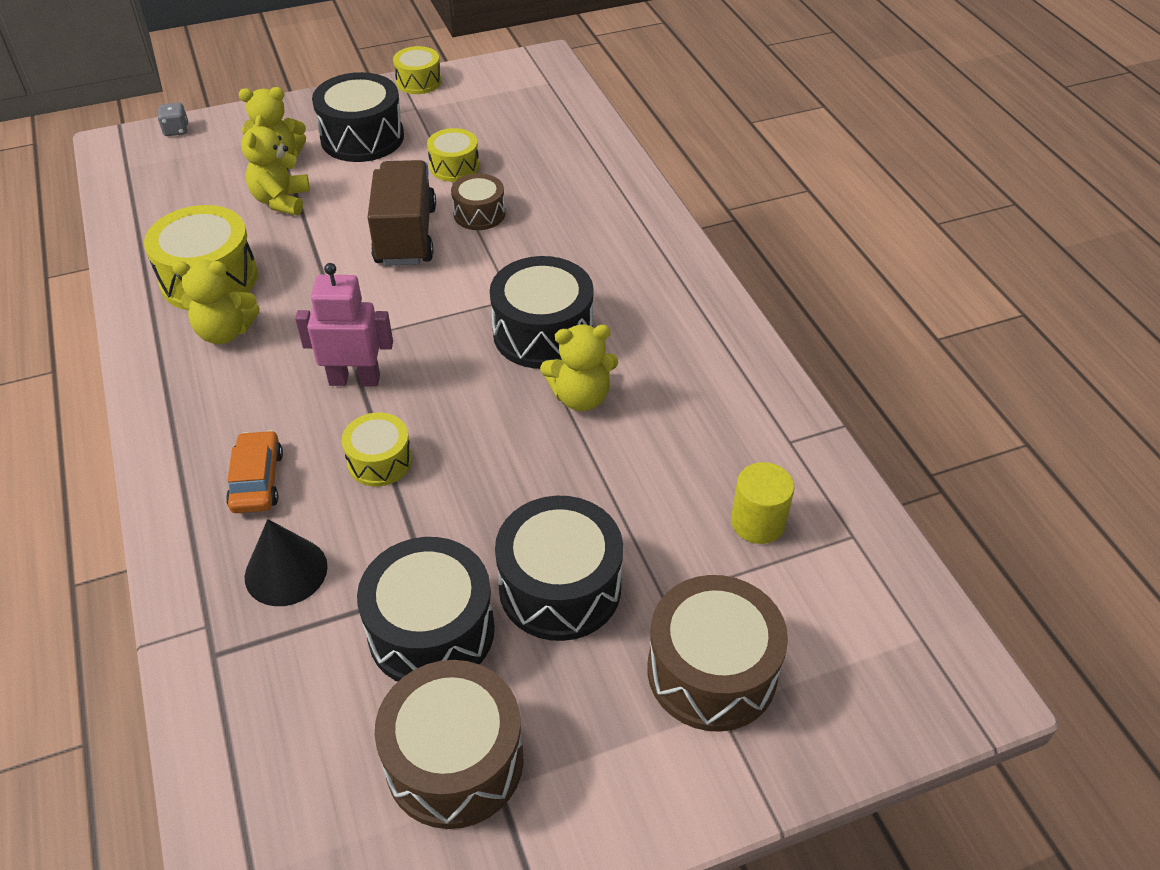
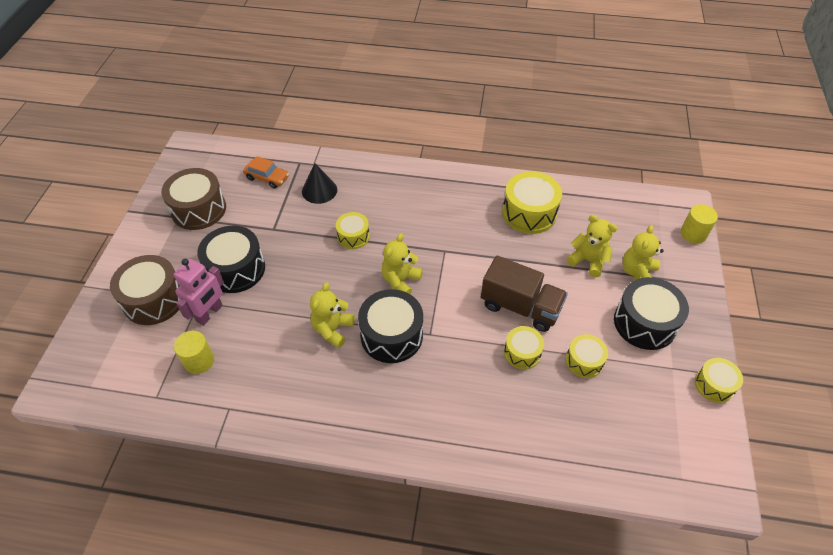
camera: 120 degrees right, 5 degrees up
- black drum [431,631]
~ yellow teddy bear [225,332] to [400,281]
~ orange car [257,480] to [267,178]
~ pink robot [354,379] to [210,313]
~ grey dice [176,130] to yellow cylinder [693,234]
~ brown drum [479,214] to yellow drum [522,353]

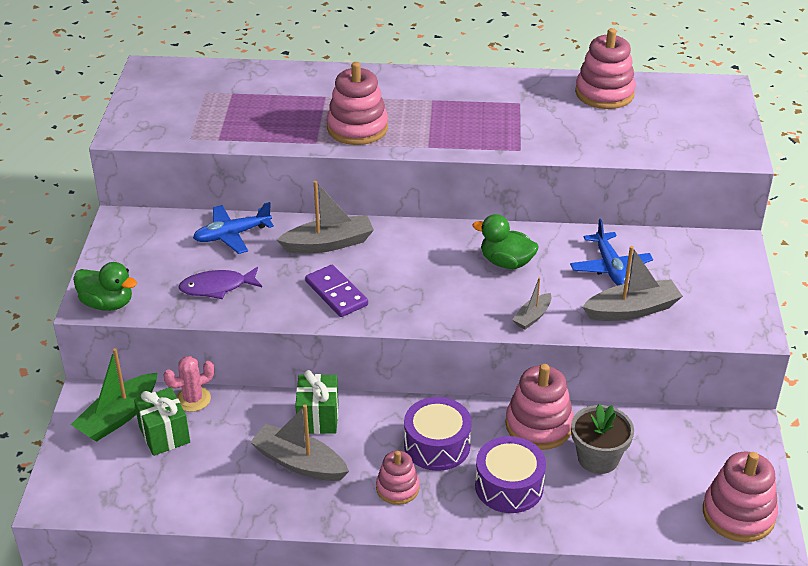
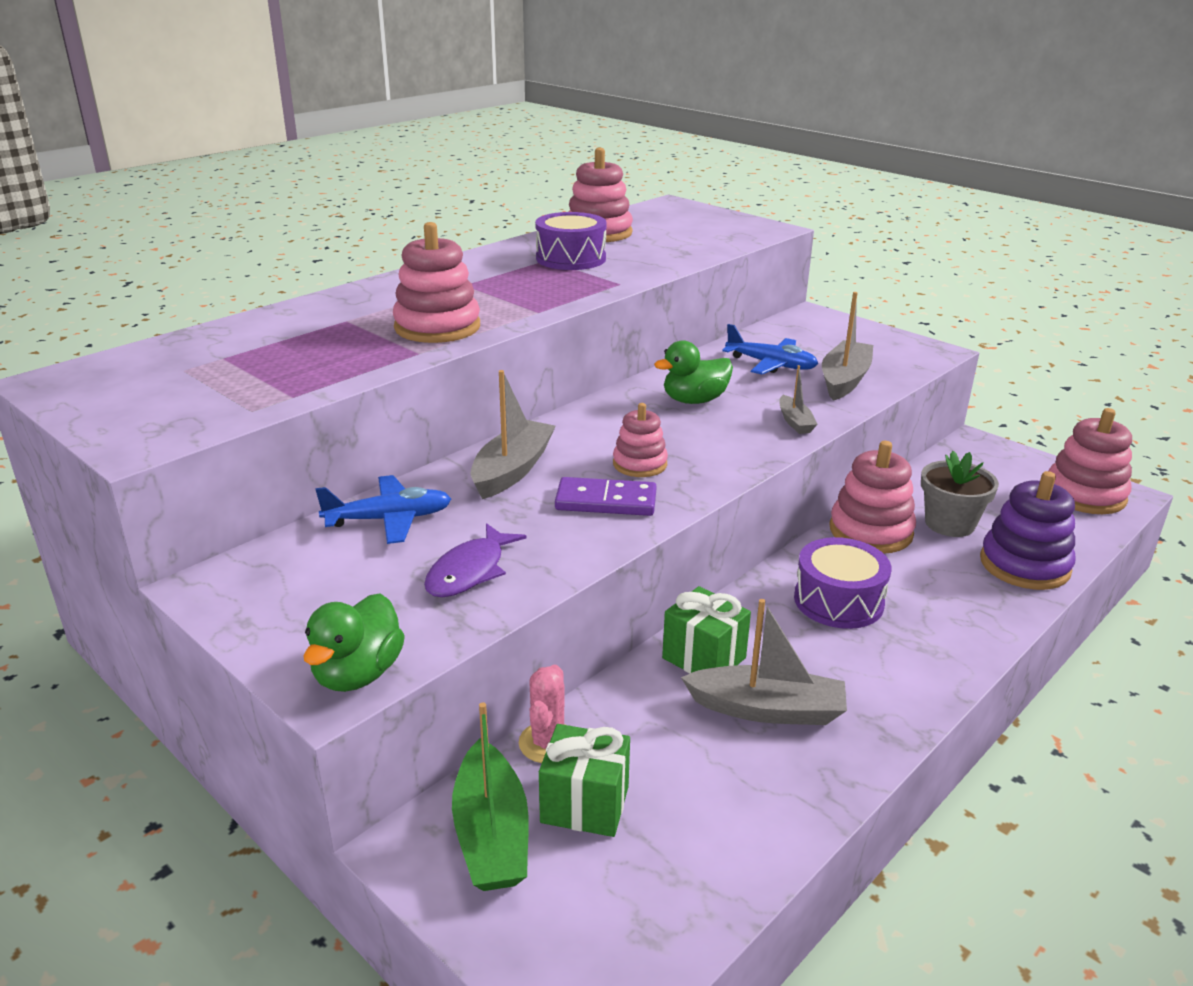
camera: 50 degrees left, 10 degrees down
+ purple stacking toy [1024,565]
~ pink stacking toy [397,488] to [640,464]
~ purple drum [509,486] to [571,258]
~ green duck [107,303] = [358,674] 135 degrees clockwise
~ blue plane [232,235] = [389,519] 120 degrees counterclockwise
~ grey boat [299,463] = [767,709] 150 degrees counterclockwise

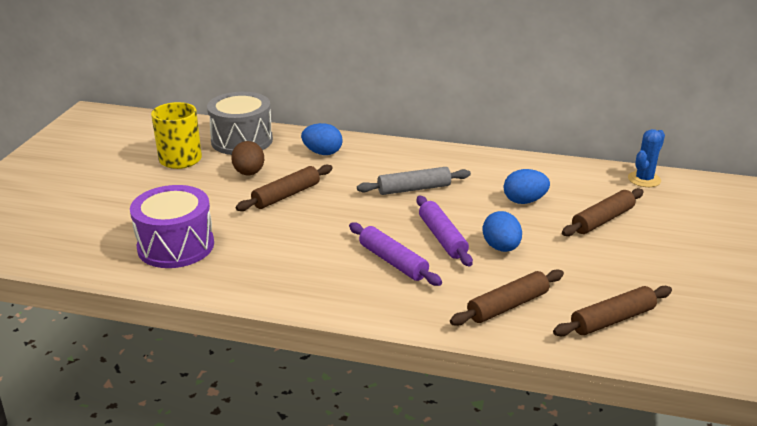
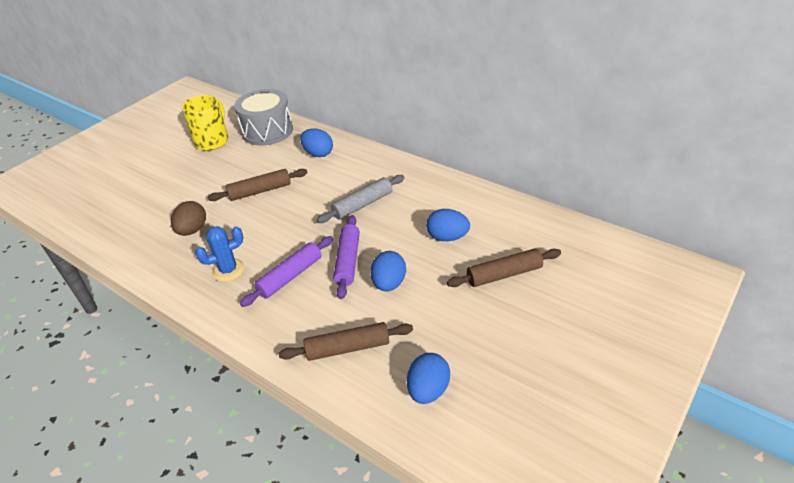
camera: 25 degrees right, 10 degrees up
- purple drum [176,246]
~ brown egg [249,173] to [192,230]
~ blue cactus [644,179] to [228,270]
~ brown rolling pin [612,319] to blue egg [428,390]
~ purple rolling pin [393,261] = [290,276] 60 degrees clockwise
~ grey rolling pin [414,189] = [363,205] 45 degrees counterclockwise

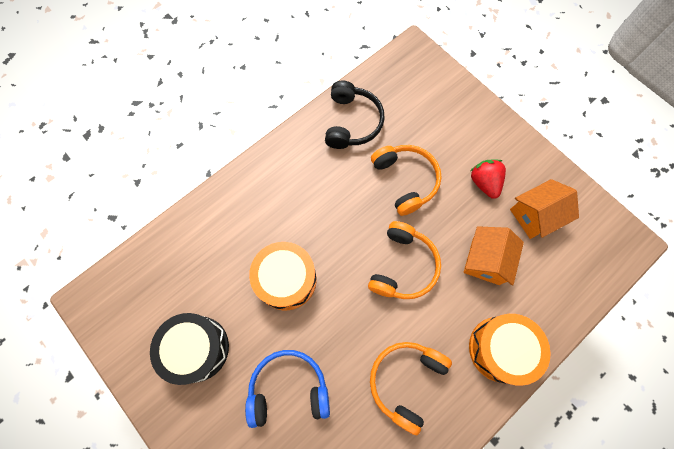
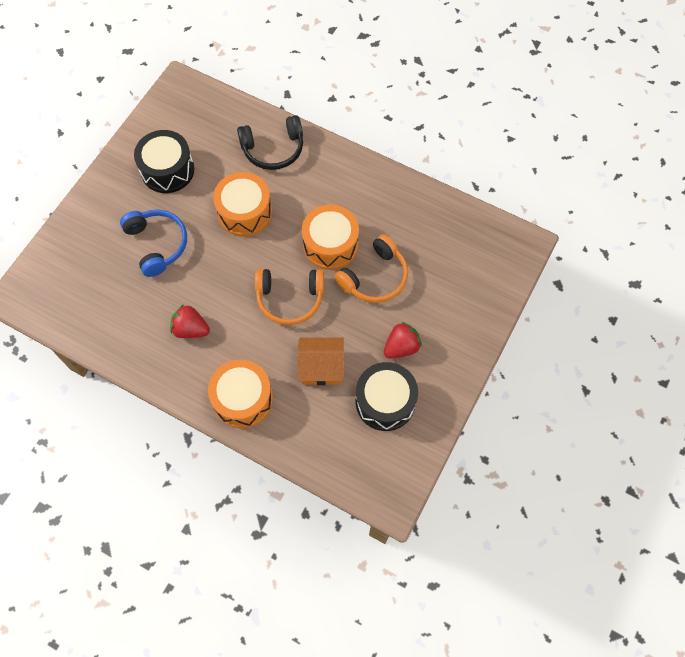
camera: 70 degrees right, 5 degrees down
+ orange drum [330,245]
~ black headphones [352,122] to [273,149]
~ orange headphones [406,381] to red strawberry [191,329]
~ orange house [535,215] to black drum [385,402]

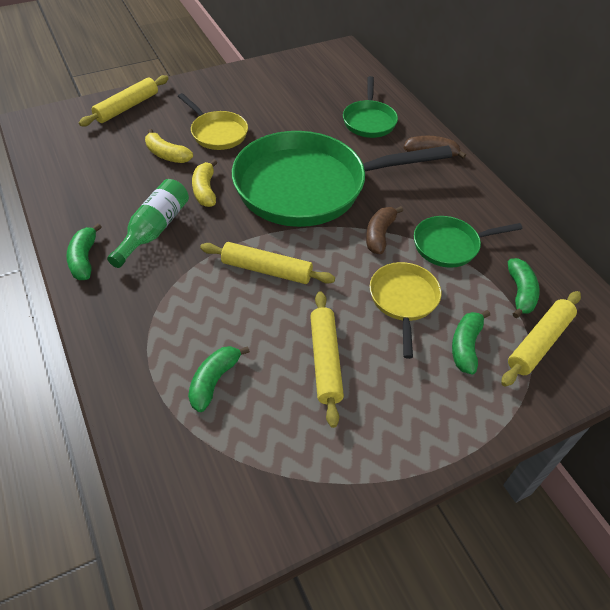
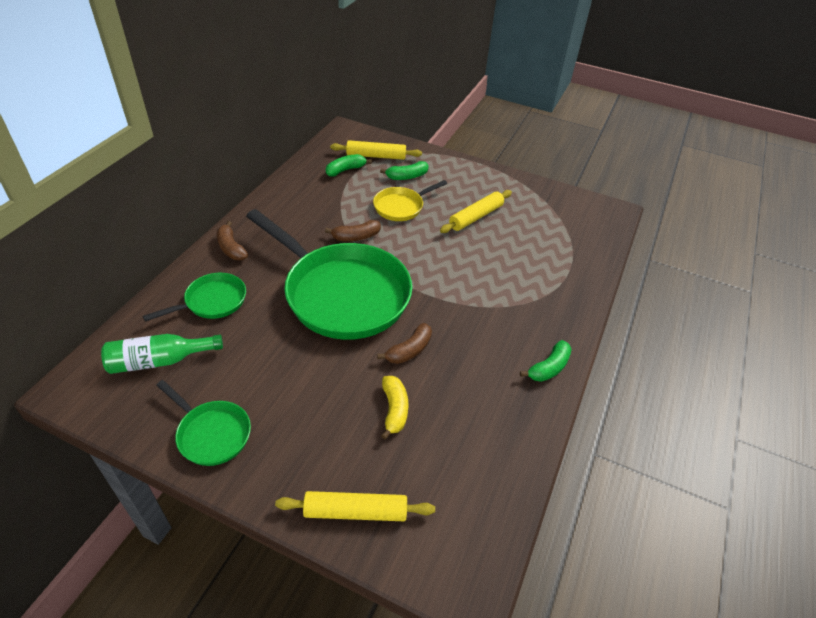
camera: 130 degrees left, 5 degrees down
- yellow pan [217,133]
- green banana [214,381]
- yellow rolling pin [266,270]
~ green bottle [154,230] to [159,361]
~ green pan [450,245] to [211,433]
~ yellow banana [205,190] to brown banana [409,350]

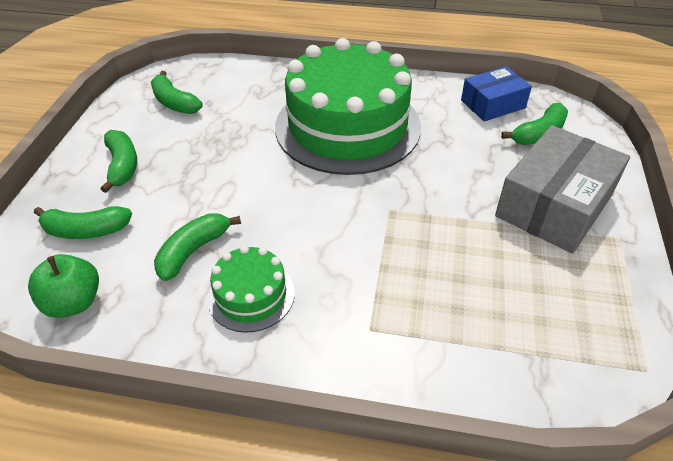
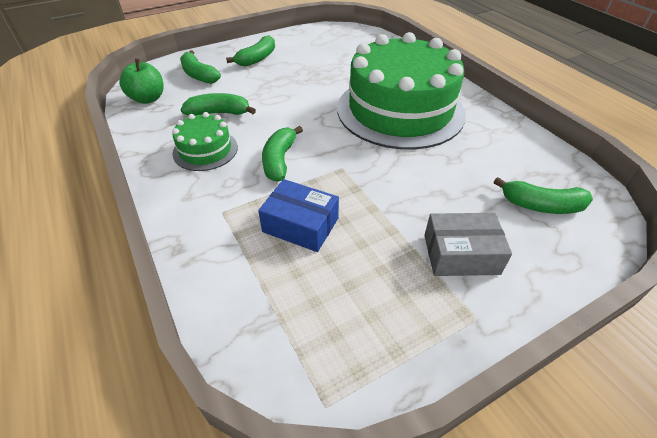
camera: 50 degrees right, 0 degrees up
~ green banana [174,103] to [279,160]
~ blue box [493,104] to [300,225]
~ grey box [554,205] = [461,254] x0.60

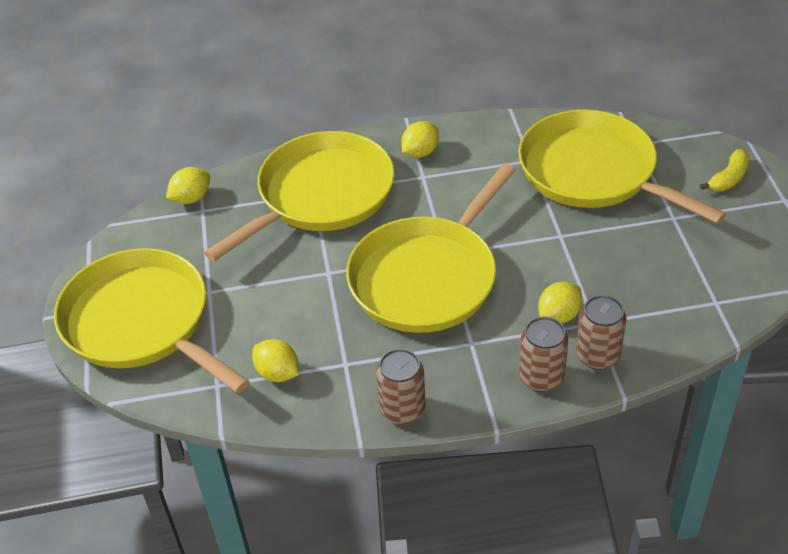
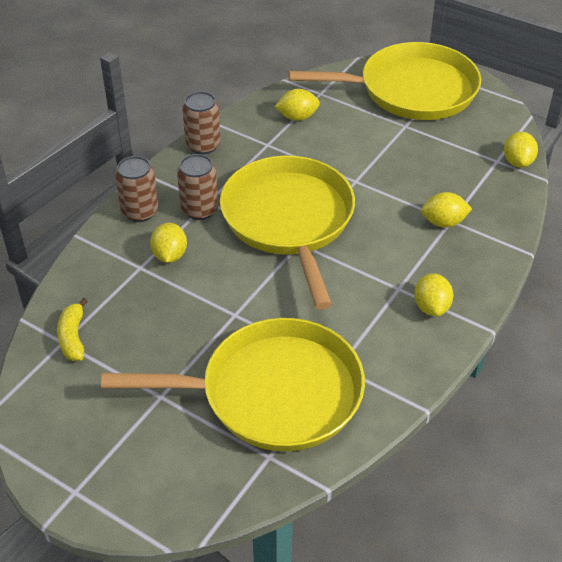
camera: 130 degrees right, 0 degrees up
~ brown can [597,355] to [199,210]
~ yellow banana [728,178] to [73,337]
~ yellow pan [321,195] to yellow lemon [443,222]

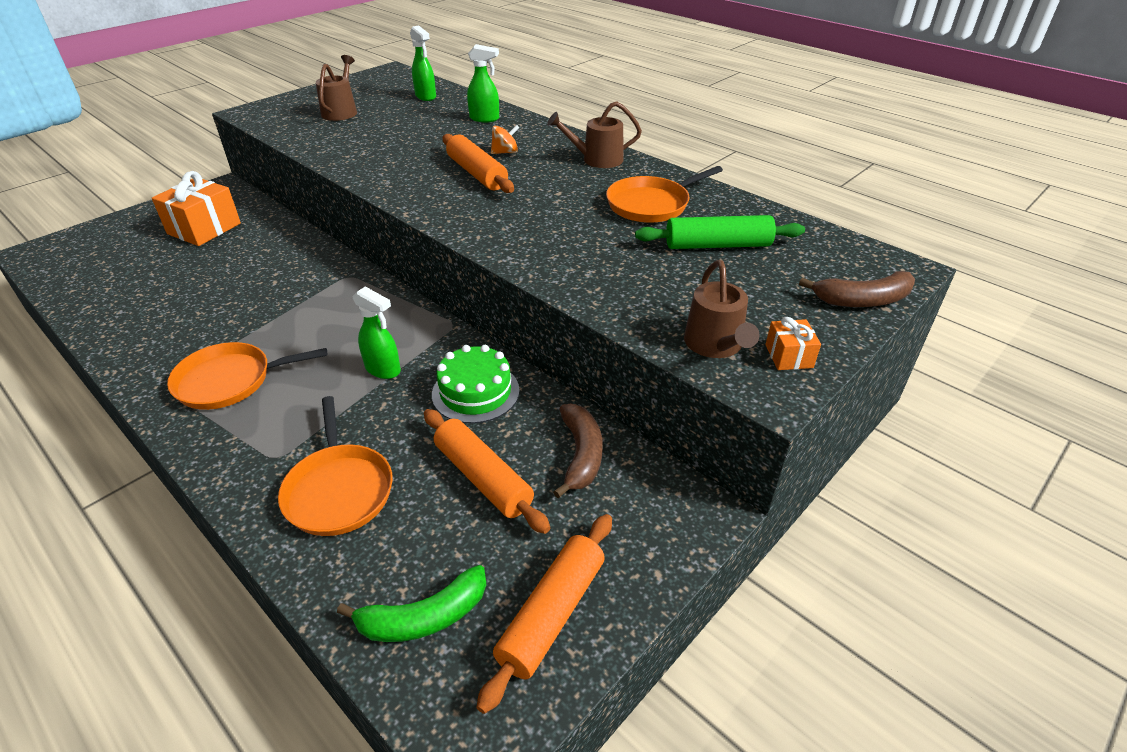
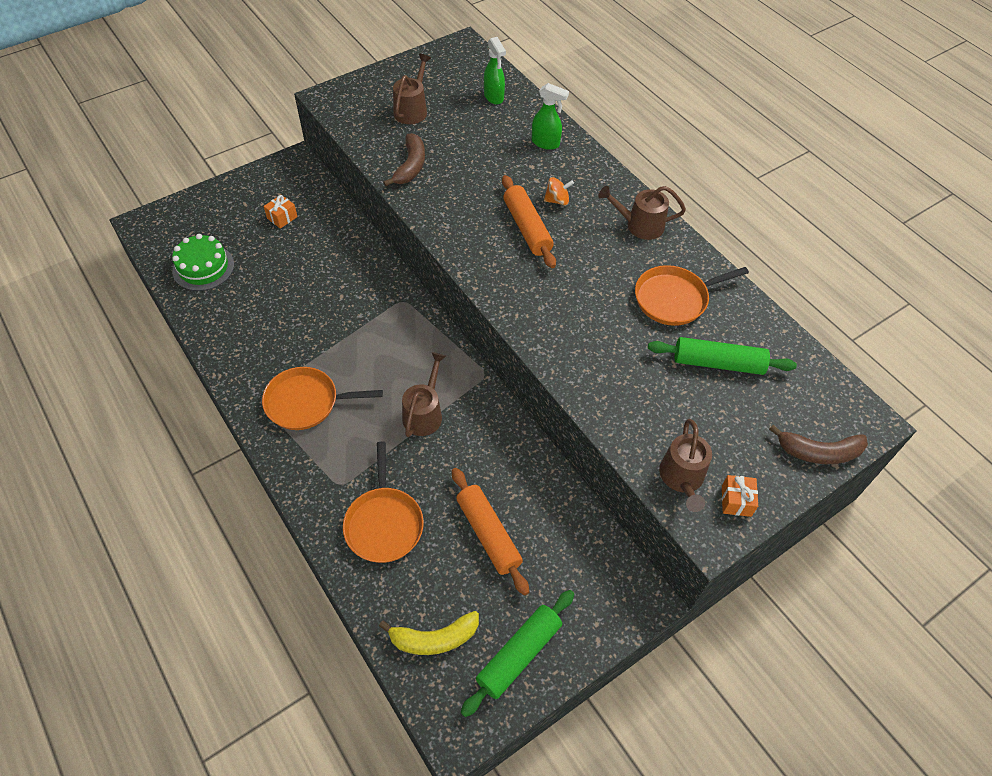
camera: 10 degrees right, 15 degrees up
~ green cake [475,392] to [203,267]
~ brown banana [580,454] to [410,166]
~ green spray bottle [383,370] to brown watering can [424,413]
~ green banana [424,617] to yellow banana [434,638]
~ orange rolling pin [552,614] to green rolling pin [519,654]
~ orange gift [204,229] = [282,217] x0.49

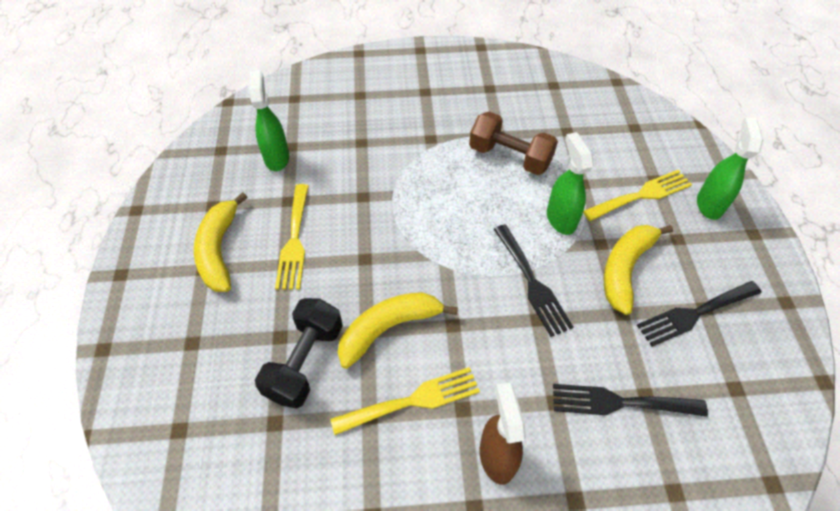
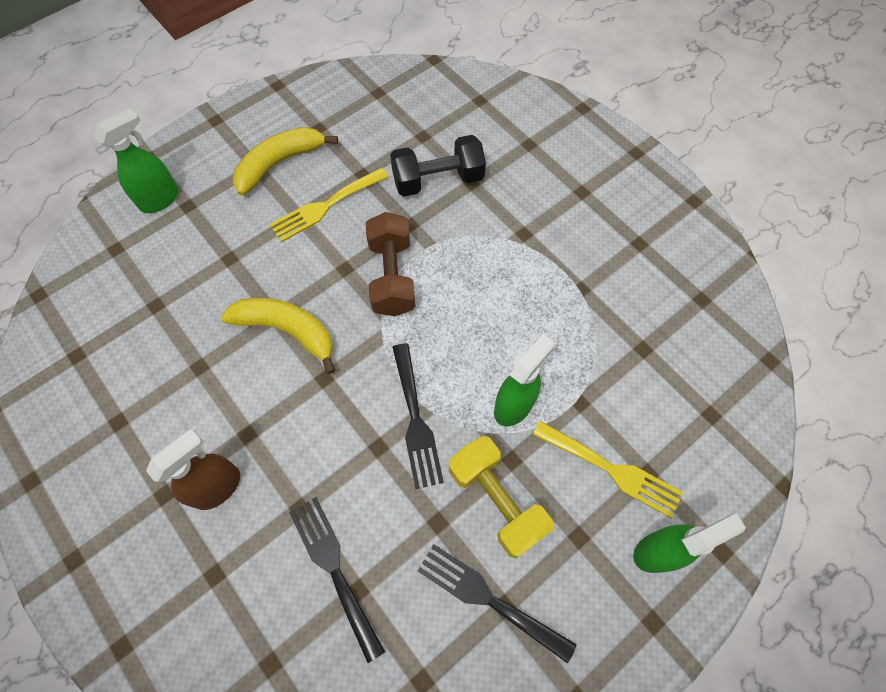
camera: 55 degrees right, 10 degrees up
- yellow fork [413,400]
~ green spray bottle [277,158] to [160,199]
~ black dumbbell [305,361] to [438,180]
~ brown dumbbell [510,157] to [392,276]
~ yellow banana [625,269] to yellow dumbbell [496,500]
~ black fork [532,283] = [415,420] 45 degrees counterclockwise

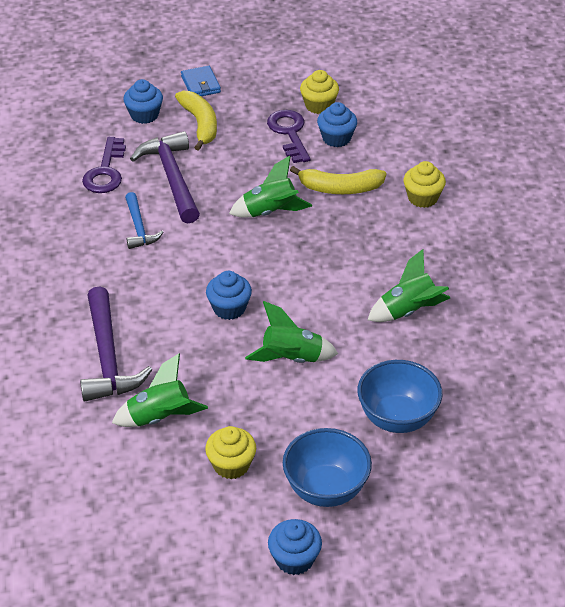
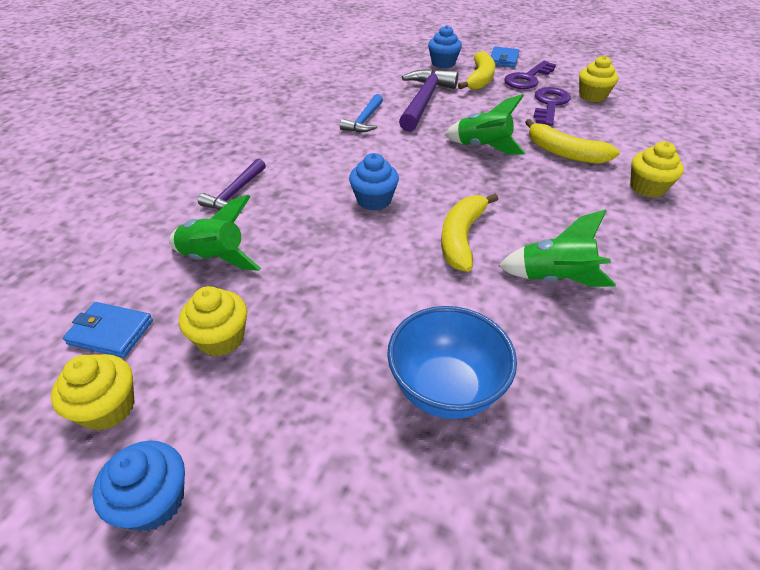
camera: 35 degrees right, 0 degrees up
- green rocket [291,359]
- blue bowl [326,489]
- blue cupcake [336,138]
+ yellow cupcake [108,408]
+ blue wallet [111,332]
+ yellow banana [461,238]
~ purple key [105,171] to [527,78]
~ purple hammer [108,358] = [235,193] x0.58

